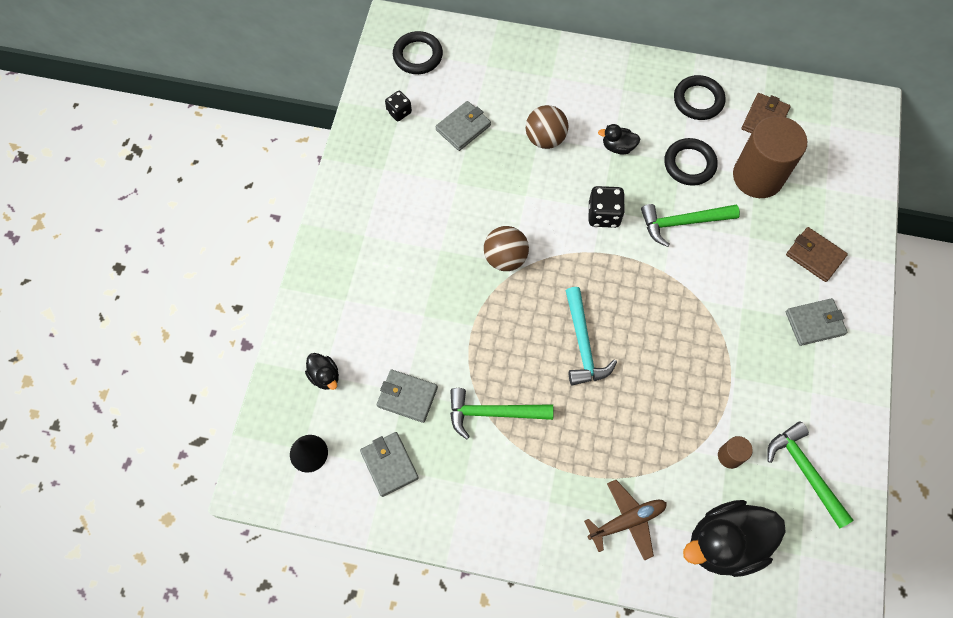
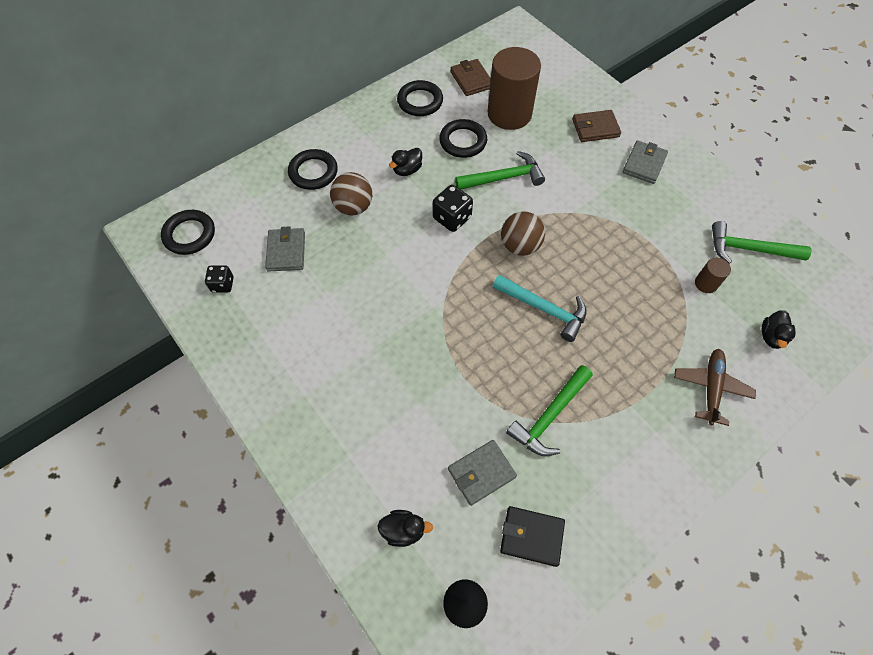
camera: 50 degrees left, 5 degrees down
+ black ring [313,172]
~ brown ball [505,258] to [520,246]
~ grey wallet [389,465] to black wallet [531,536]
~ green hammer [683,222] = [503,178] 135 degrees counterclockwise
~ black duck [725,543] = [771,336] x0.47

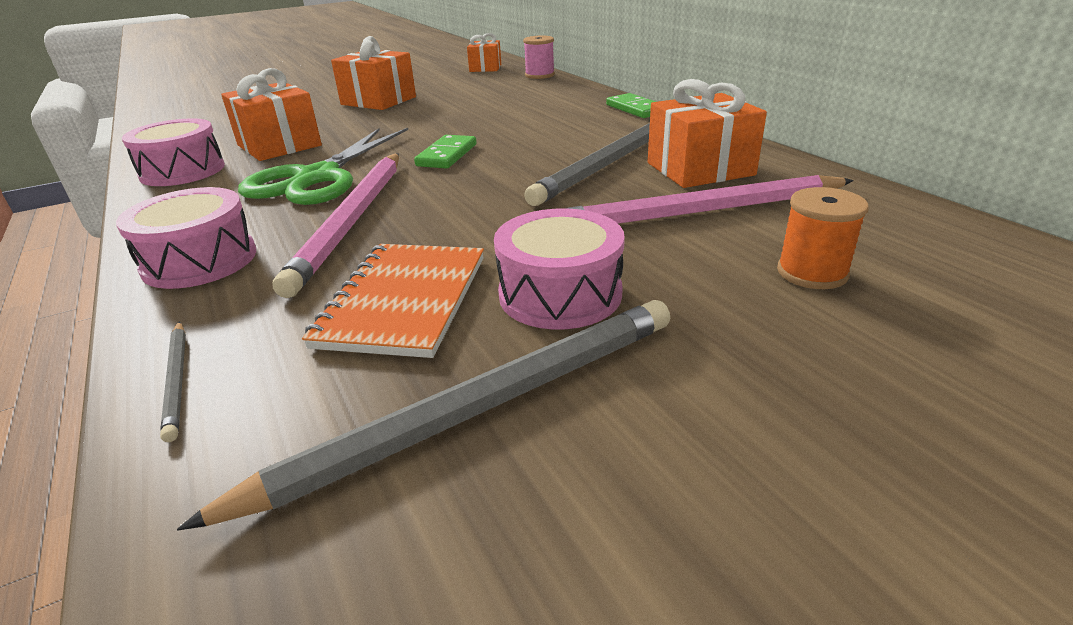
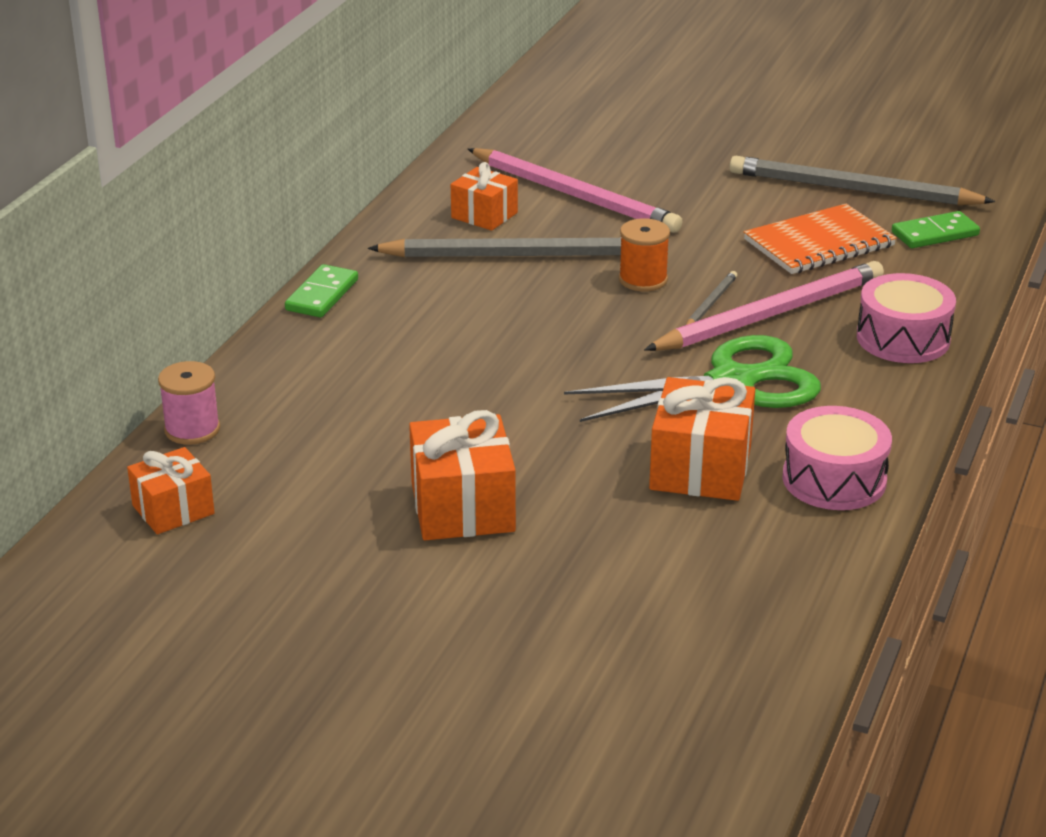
camera: 130 degrees left, 0 degrees up
- pink drum [560,294]
~ grey pencil [177,380] to [710,303]
~ green domino [447,155] to [935,234]
~ orange spool [812,272] to [643,280]
~ orange gift [700,169] = [484,215] x0.64

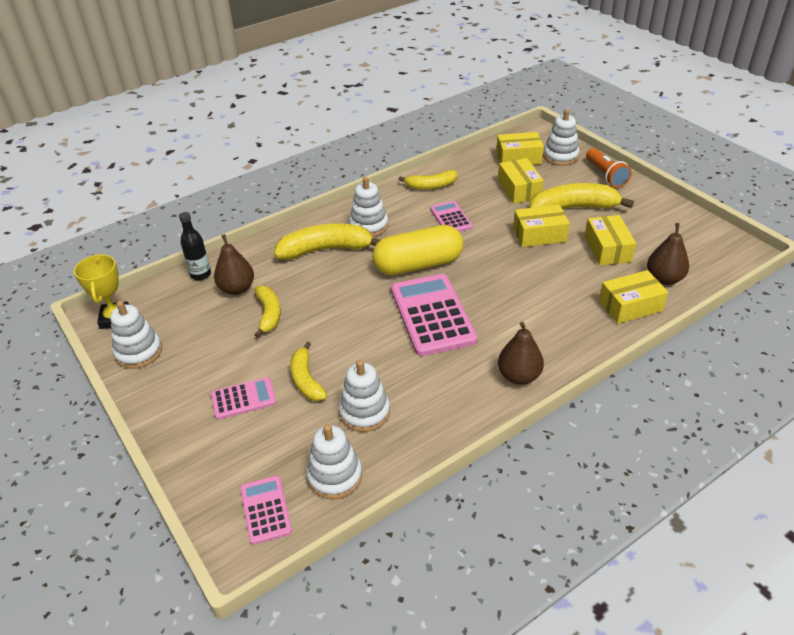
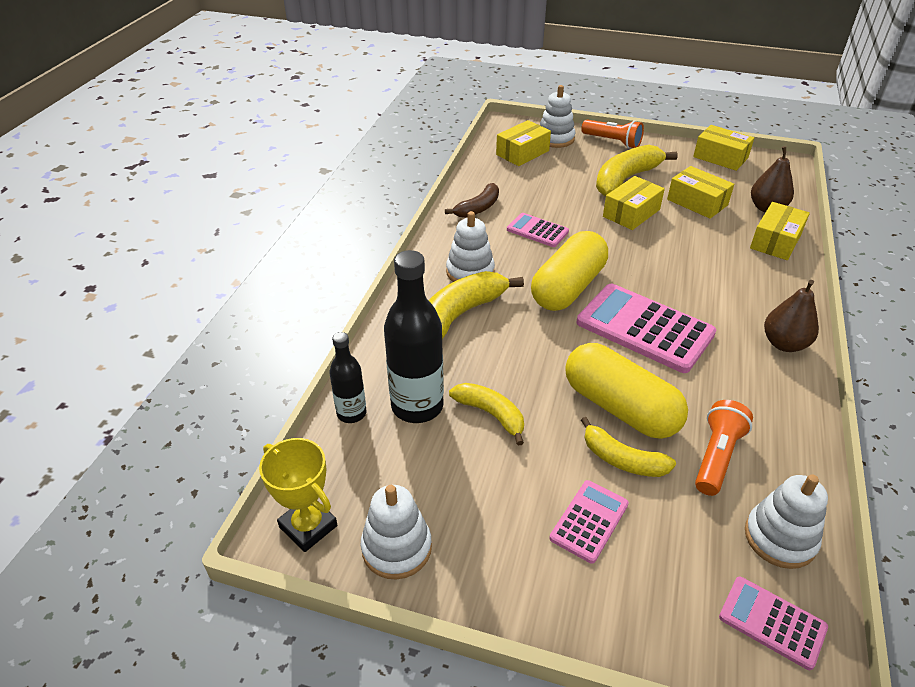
camera: 40 degrees left, 0 degrees up
+ yellow capsule [620,407]
~ yellow box [519,189] to [720,157]
~ brown pear [237,288] to black bottle [417,406]
~ white stacking toy [364,412] to orange flashlight [717,456]
~ yellow banana [431,186] to brown banana [478,208]

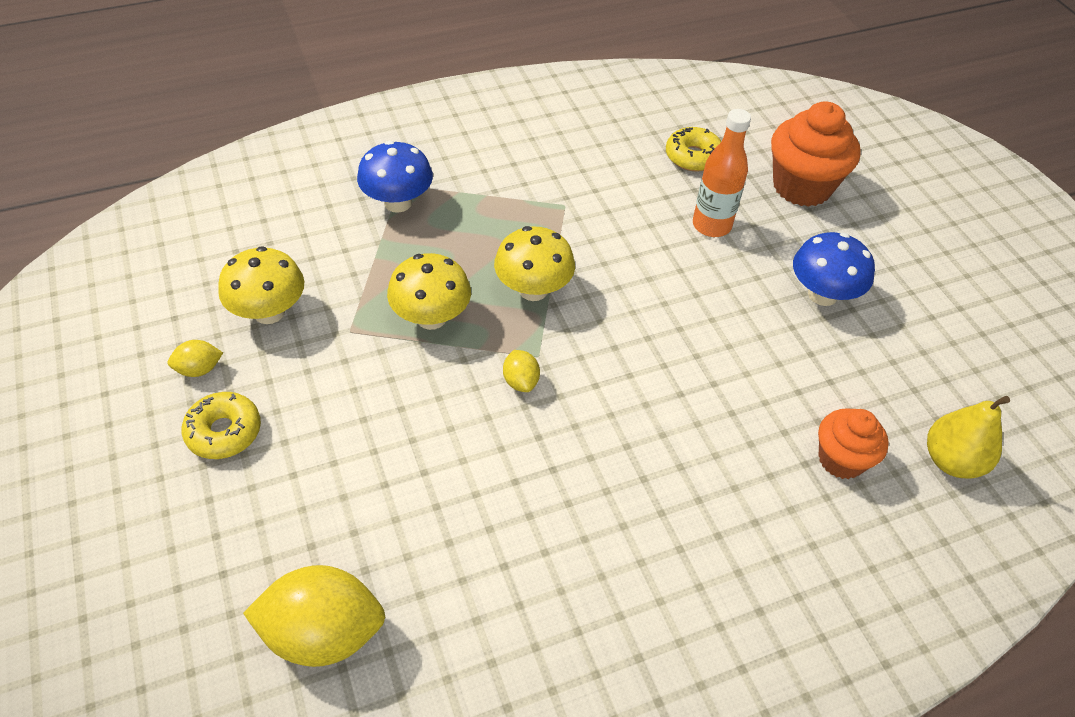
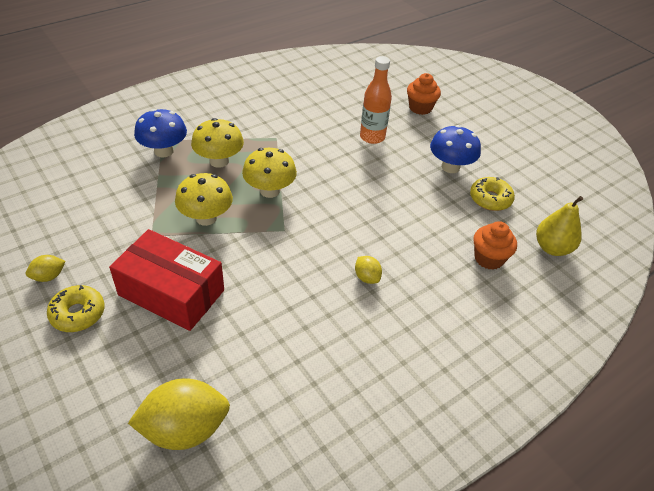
camera: 15 degrees left, 5 degrees down
+ red box [171,292]
~ yellow mushroom [269,312] to [219,161]
~ yellow lemon [521,381] to [367,277]
~ yellow donut [693,157] to [490,199]
~ orange cupcake [802,186] = [420,108] x0.62

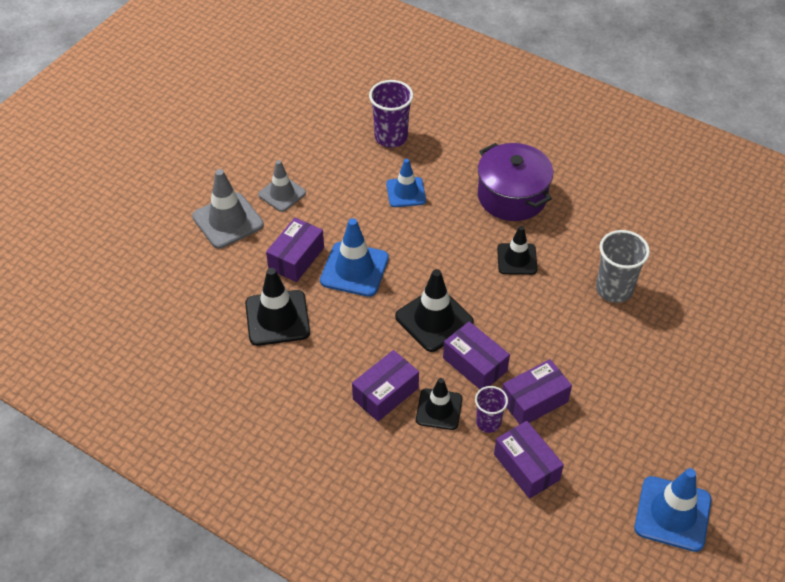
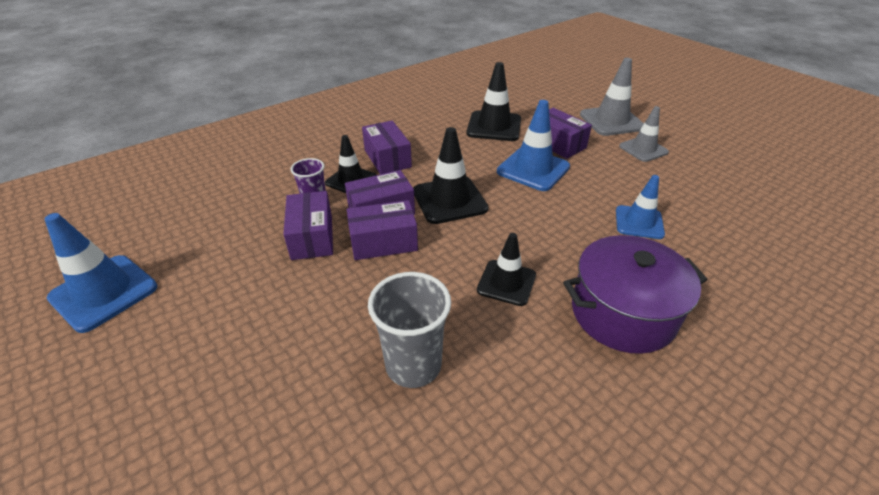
camera: 110 degrees right, 10 degrees down
- purple cup [391,137]
~ purple box [526,467] to [383,242]

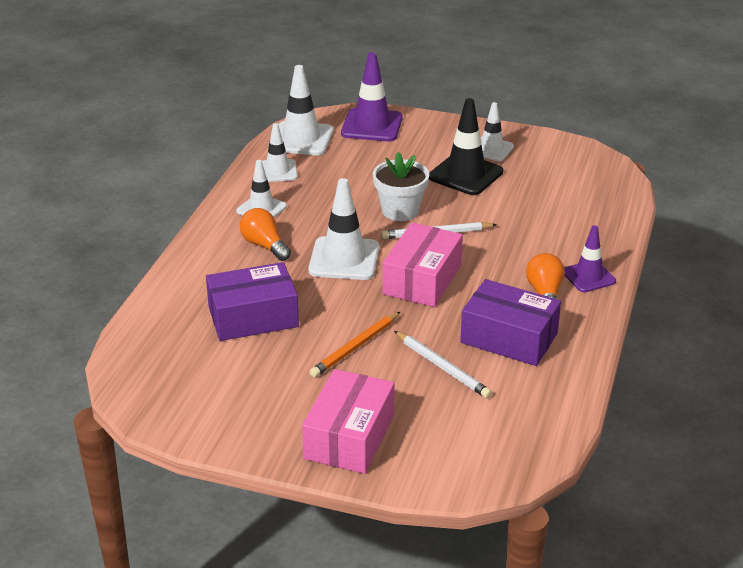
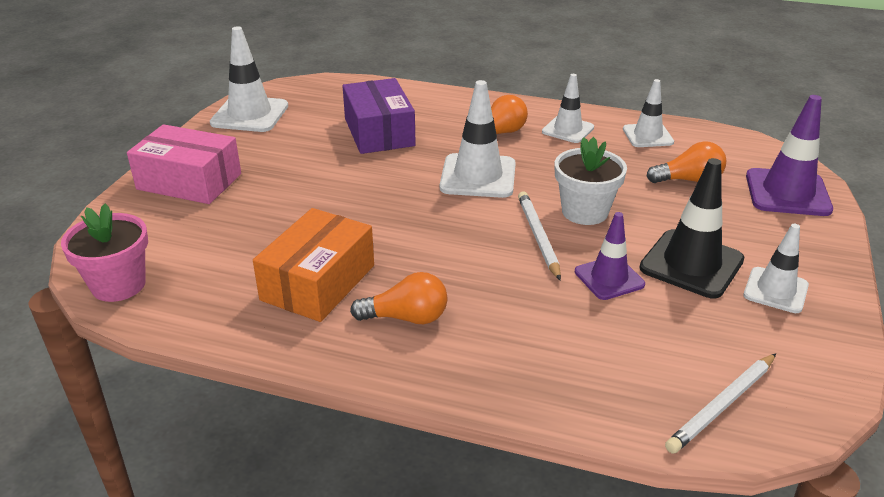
camera: 90 degrees right, 0 degrees up
- orange pencil [355,347]
- pink box [422,279]
+ pink flower pot [118,285]
+ orange light bulb [689,180]
~ white traffic cone [301,139] to [250,115]
~ white pencil [442,367] to [722,405]
~ purple traffic cone [588,277] to [609,278]
~ purple box [509,338] to orange box [318,282]

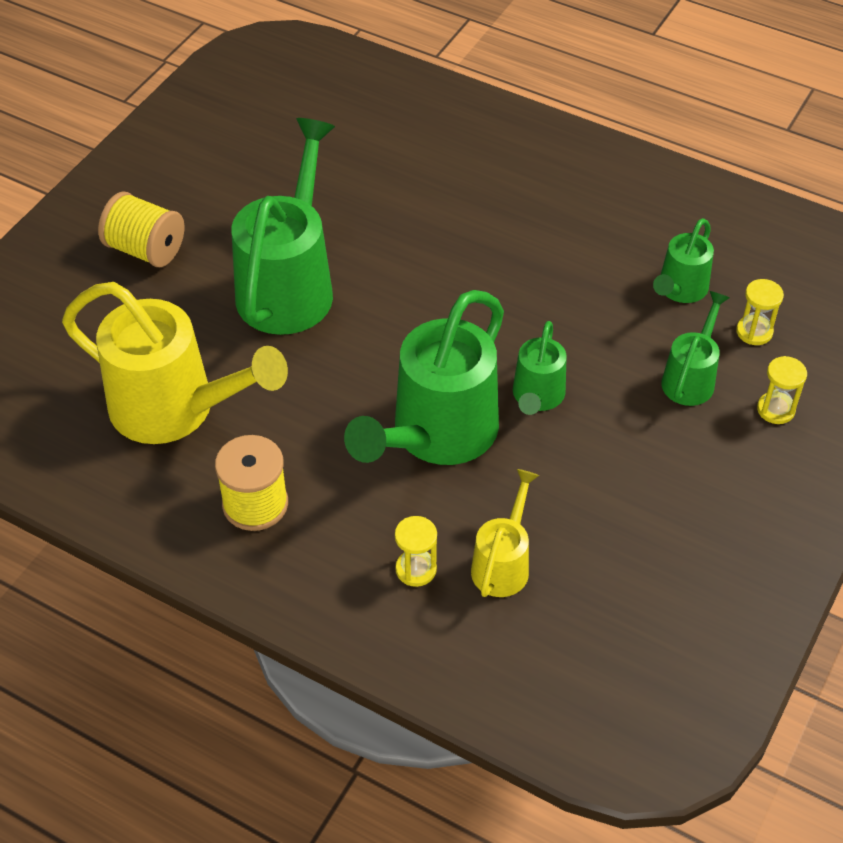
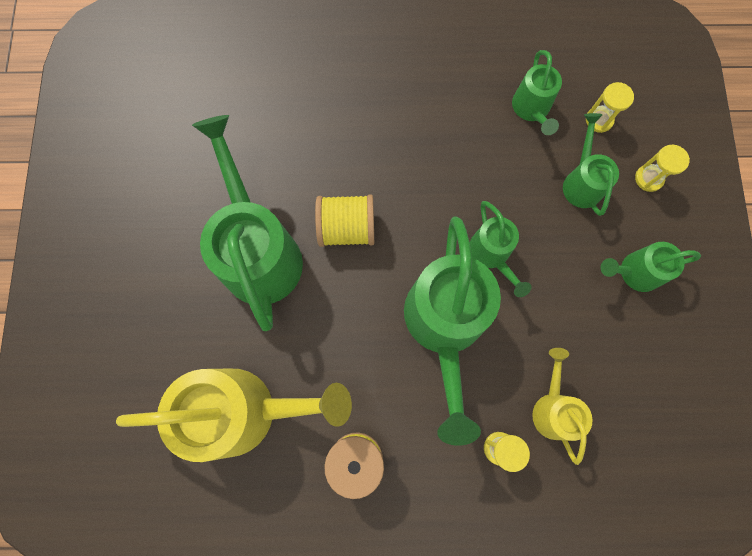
camera: 30 degrees left, 25 degrees up
+ green watering can [634,272]
~ yellow spool [145,249] to [347,228]

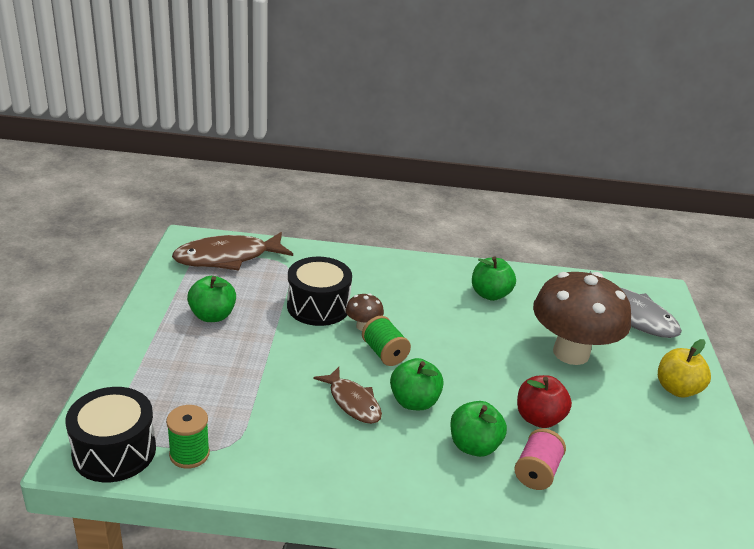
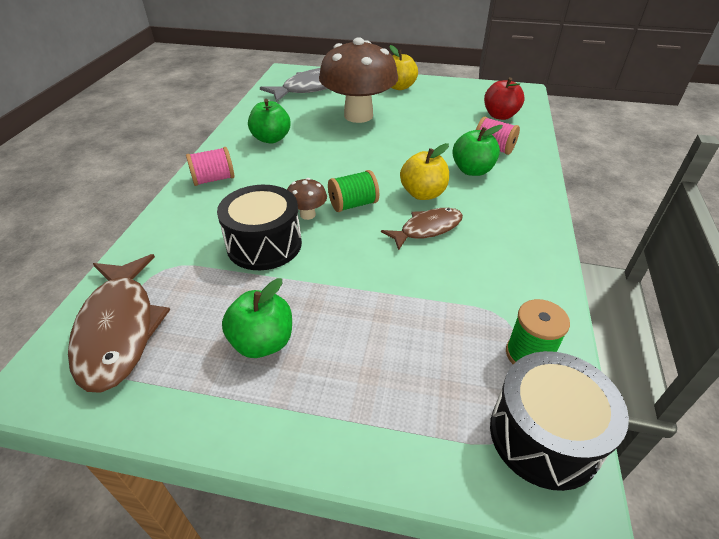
camera: 80 degrees left, 10 degrees up
+ pink spool [213,179]
~ red apple [538,418] to [500,116]
~ green apple [414,402] to yellow apple [423,194]

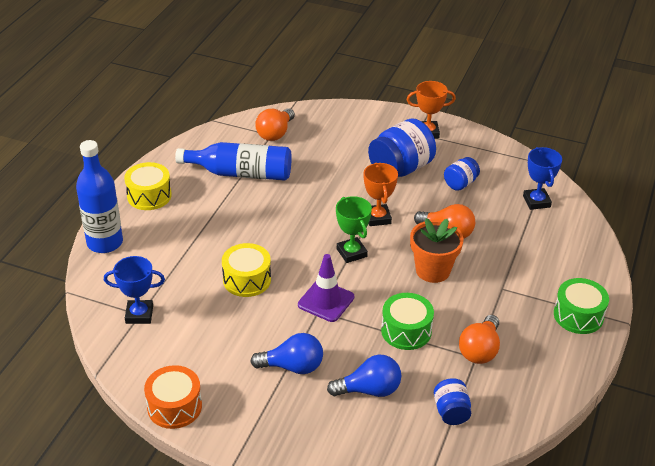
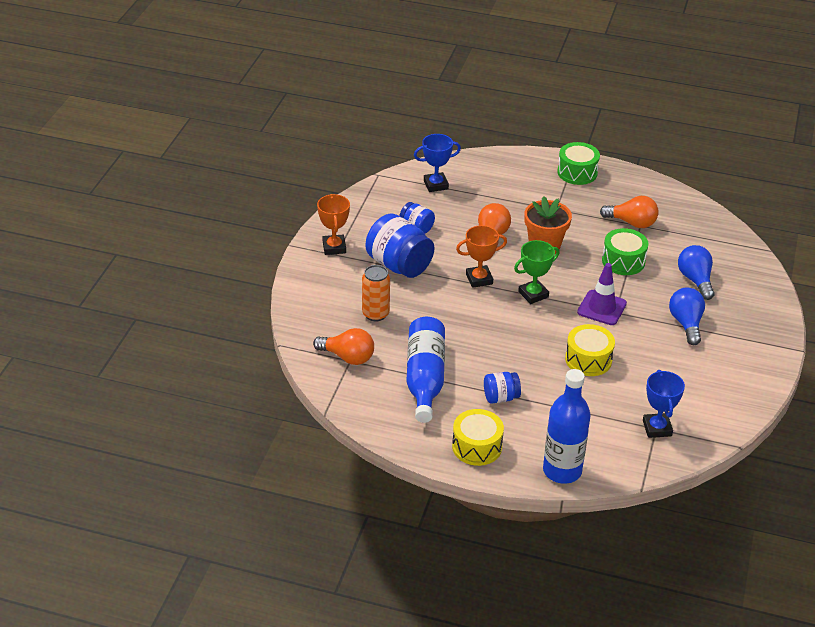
camera: 95 degrees left, 0 degrees up
- orange drum [174,406]
+ orange can [375,314]
~ blue jar [451,412] to [500,397]

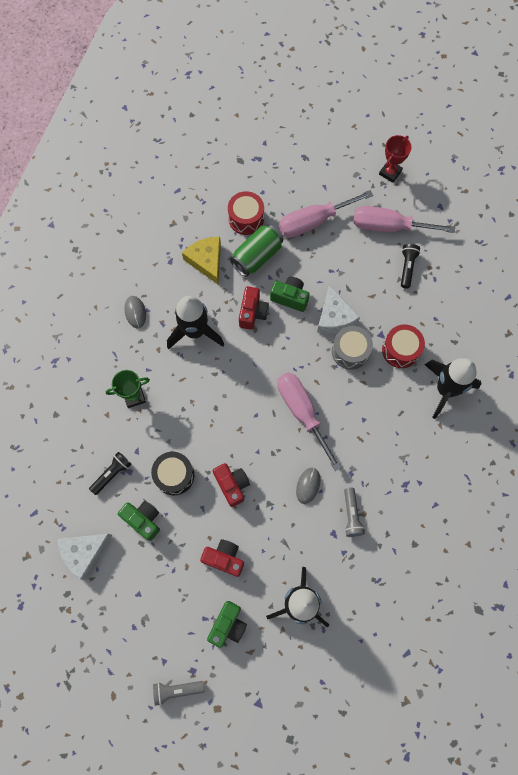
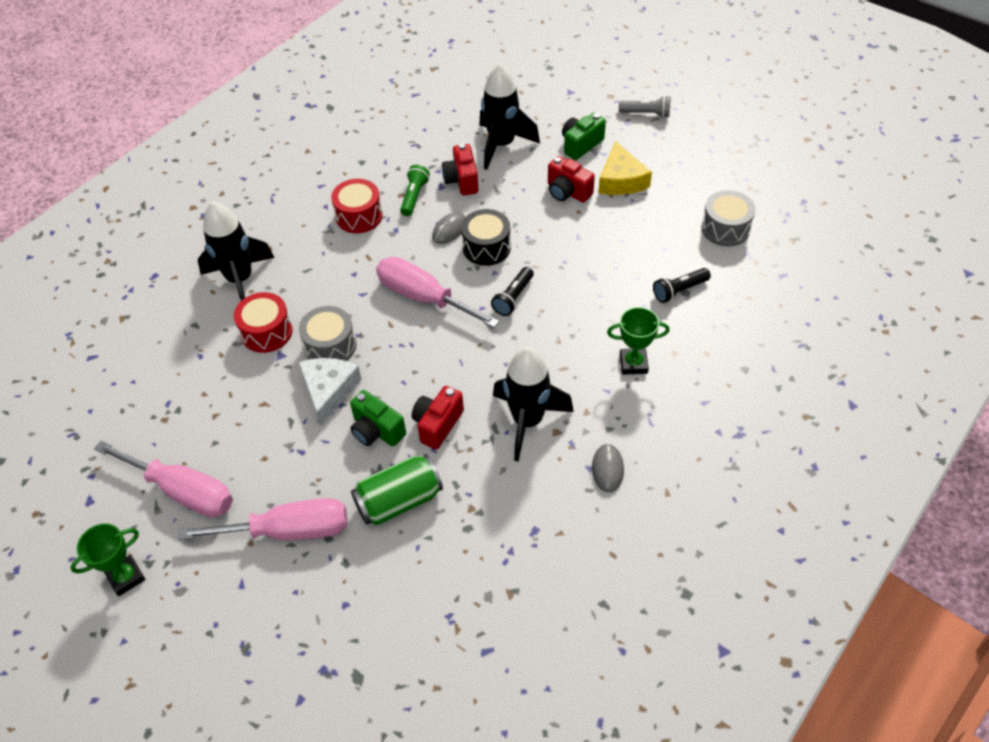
camera: 160 degrees left, 20 degrees down
- green camera [143,520]
~ black drum [174,475] to [486,247]
~ yellow cheese [206,261] to [621,180]
~ red camera [232,485] to [462,180]
~ red drum [246,219] to [359,216]
~ black flashlight [407,267] to [513,298]
~ white cheese [84,552] to grey drum [725,228]
~ grey flashlight [351,515] to green flashlight [414,196]
~ red trophy [390,172] to green trophy [126,577]
~ pink screwdriver [302,412] = [423,297] 135 degrees clockwise

